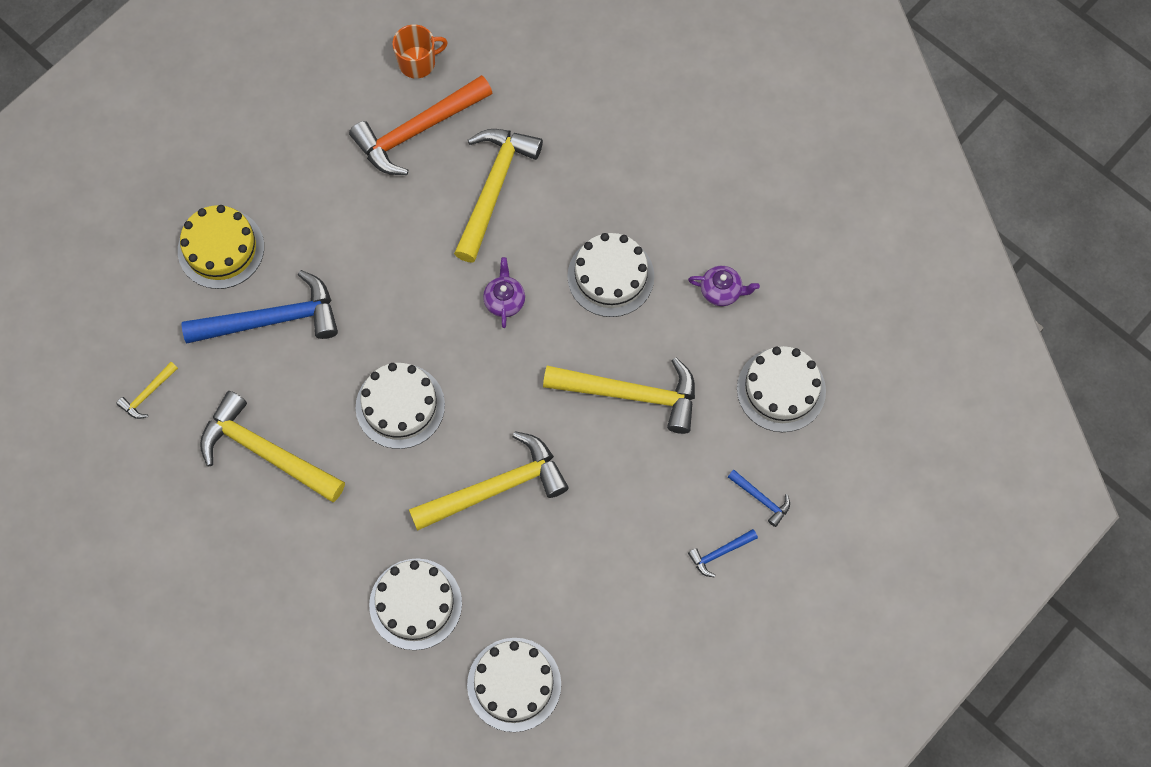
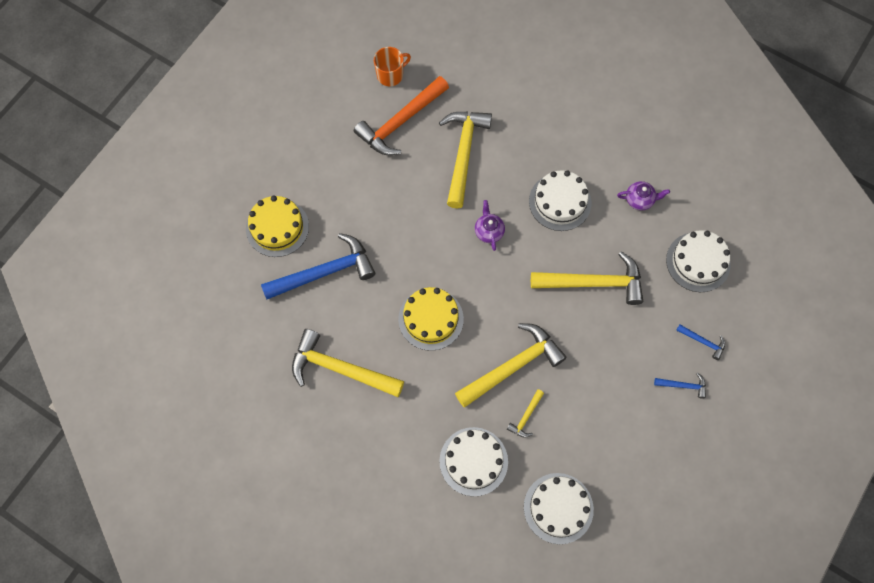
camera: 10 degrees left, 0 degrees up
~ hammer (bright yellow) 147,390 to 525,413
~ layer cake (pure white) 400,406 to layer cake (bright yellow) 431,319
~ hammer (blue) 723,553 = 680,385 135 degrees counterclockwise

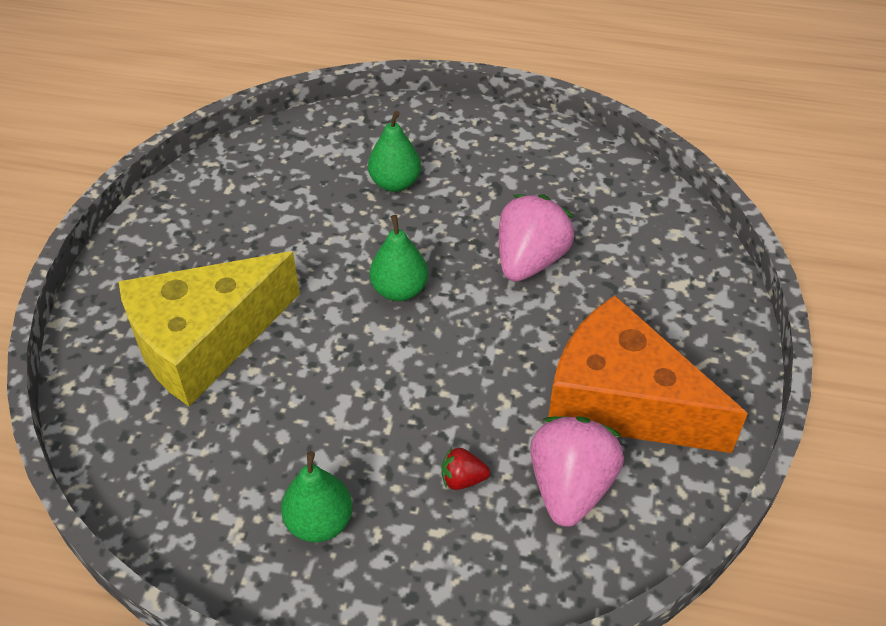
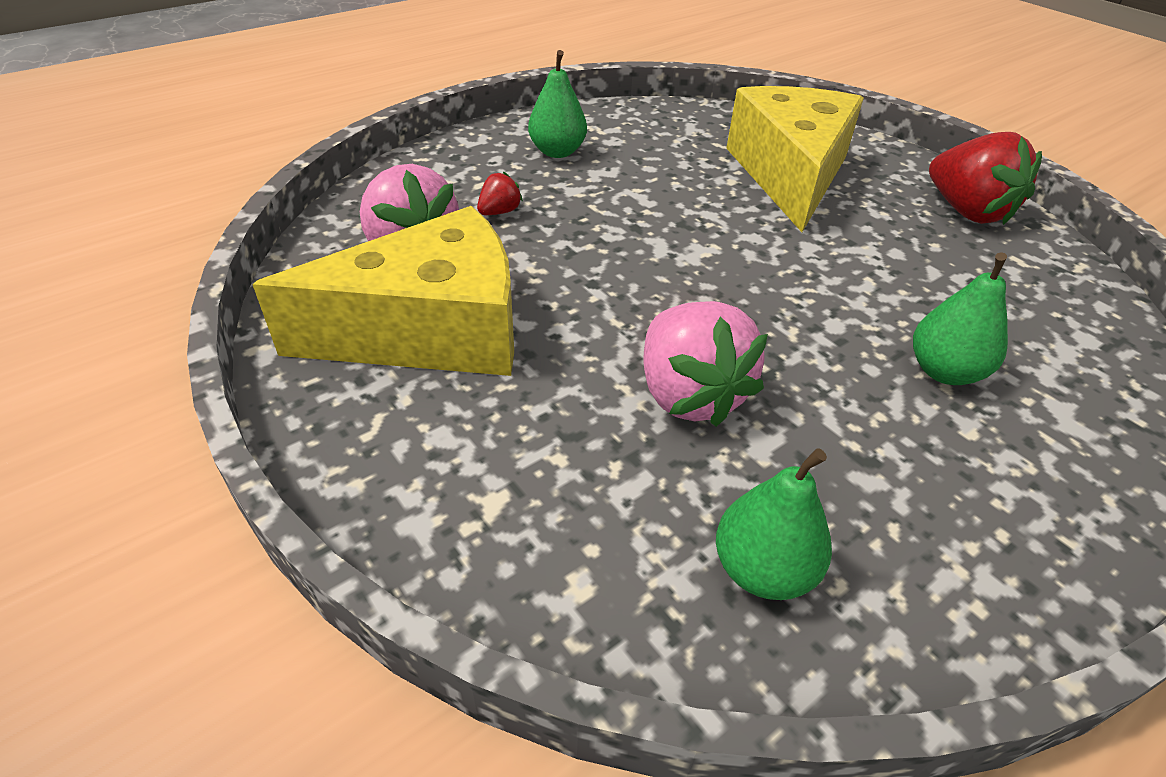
camera: 130 degrees right, 5 degrees down
+ berry (red) 985,178
~ pear (emerald) 399,258 to 774,524
~ piece of cheese (orange) 648,374 to piece of cheese (bright yellow) 383,291

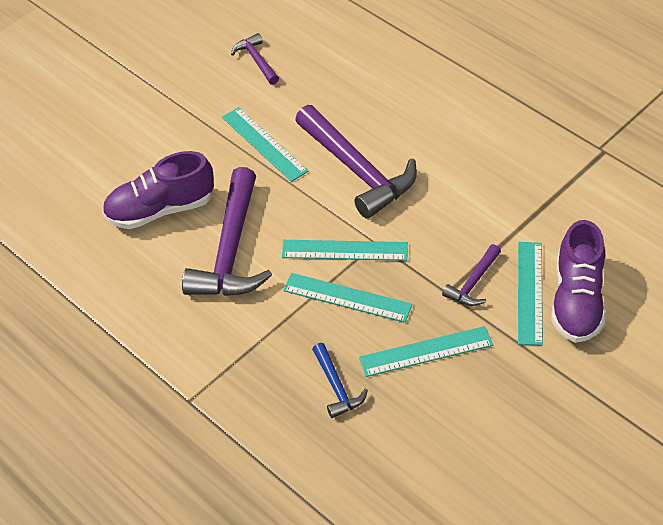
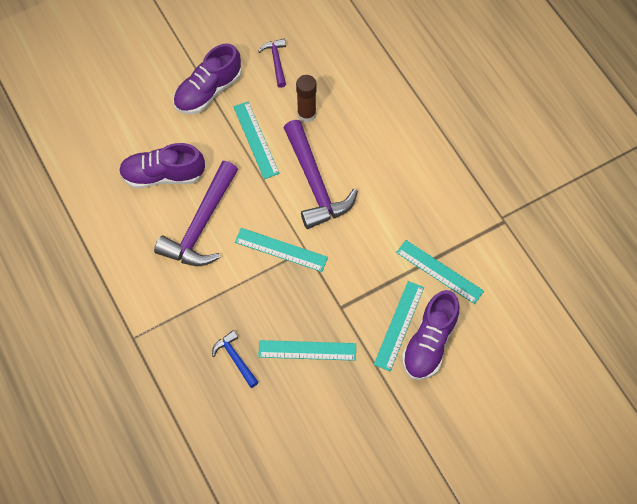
camera: 15 degrees right, 15 degrees up
- hammer (purple) 471,275
+ lace-up shoe (purple) 207,78
+ glue (dark brown) 306,99
~ measuring stick (turquoise) 347,298 to 440,272
~ hammer (blue) 340,380 = 235,359 150 degrees clockwise

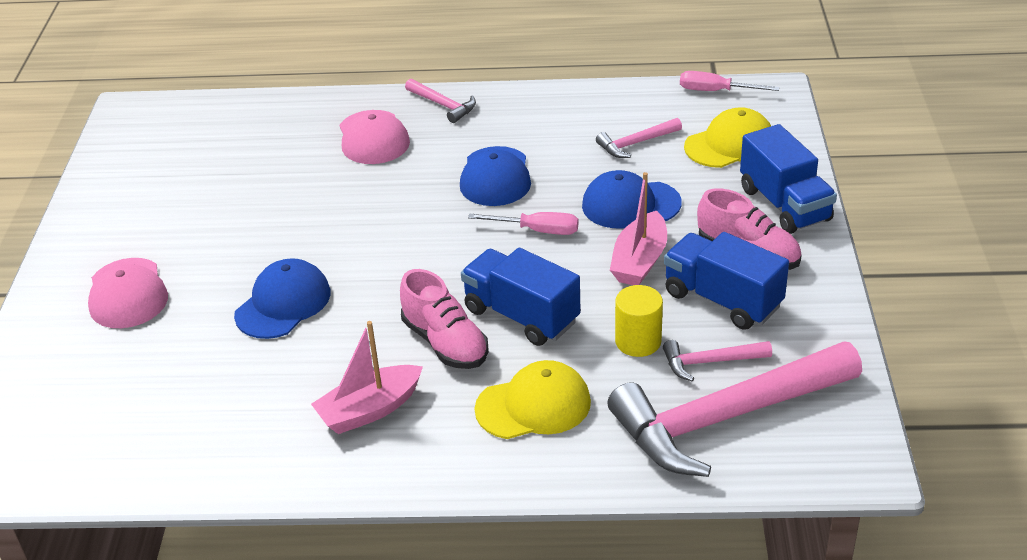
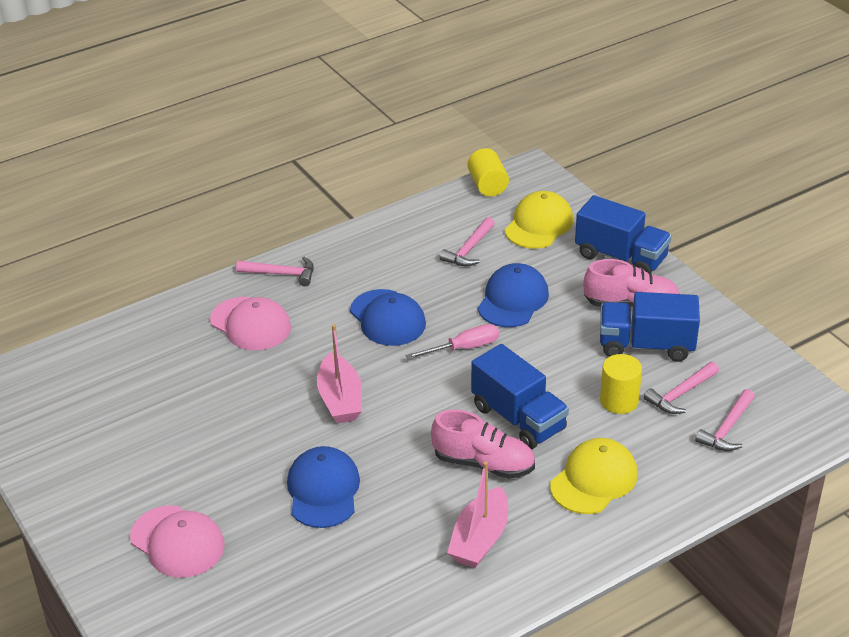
camera: 35 degrees left, 0 degrees up
~ sailboat (rosy) 638,228 to 339,373
~ hand screwdriver (rosy) 729,81 to cylinder (bright yellow) 488,172
~ truck (blue) 521,297 = 520,396 135 degrees counterclockwise
~ cap (blue) 632,199 = 513,295 150 degrees clockwise
~ hammer (rosy) 734,409 = 725,420 x0.43

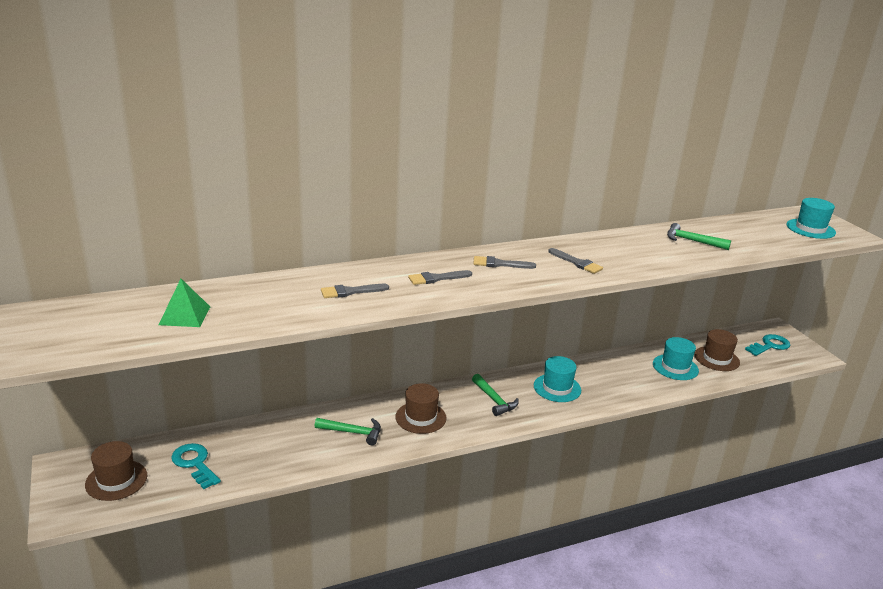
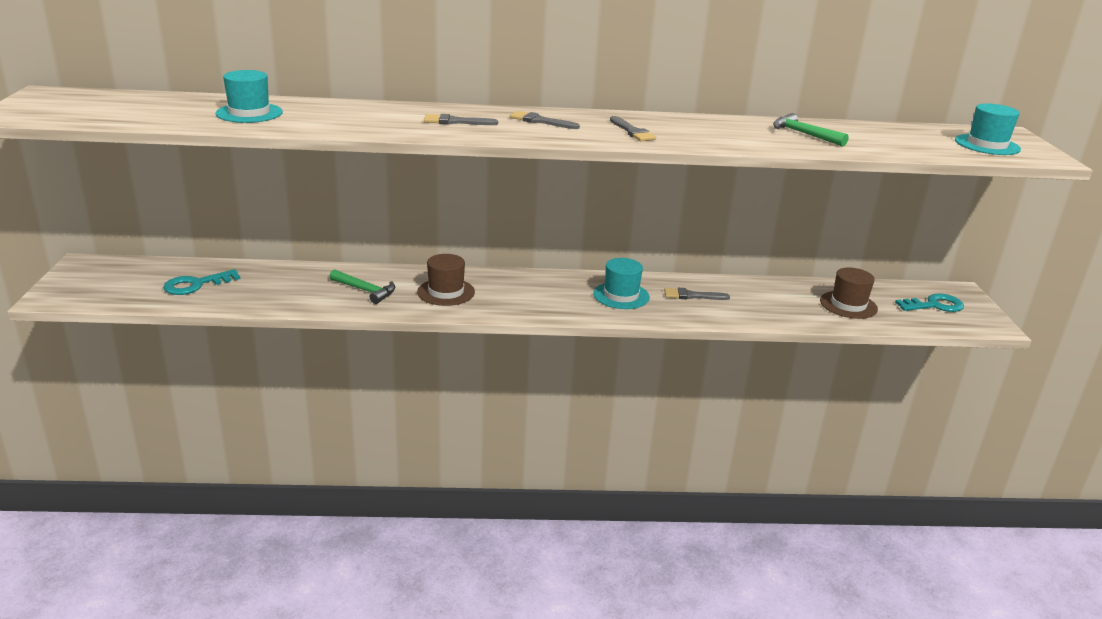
camera: 20 degrees right, 0 degrees up
- hat (dark brown) 116,471
- pyramid shape (emerald) 184,303
- hammer (emerald) 495,395
~ paint brush (ash-grey) 355,291 to 697,294
~ hat (turquoise) 676,358 to 249,96
~ door key (turquoise) 196,466 = 202,282 105 degrees counterclockwise

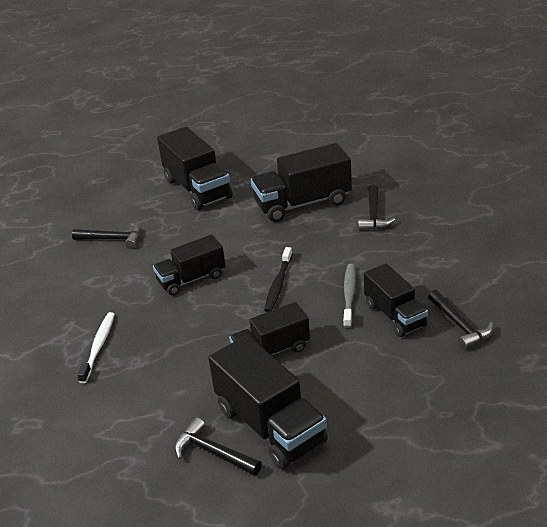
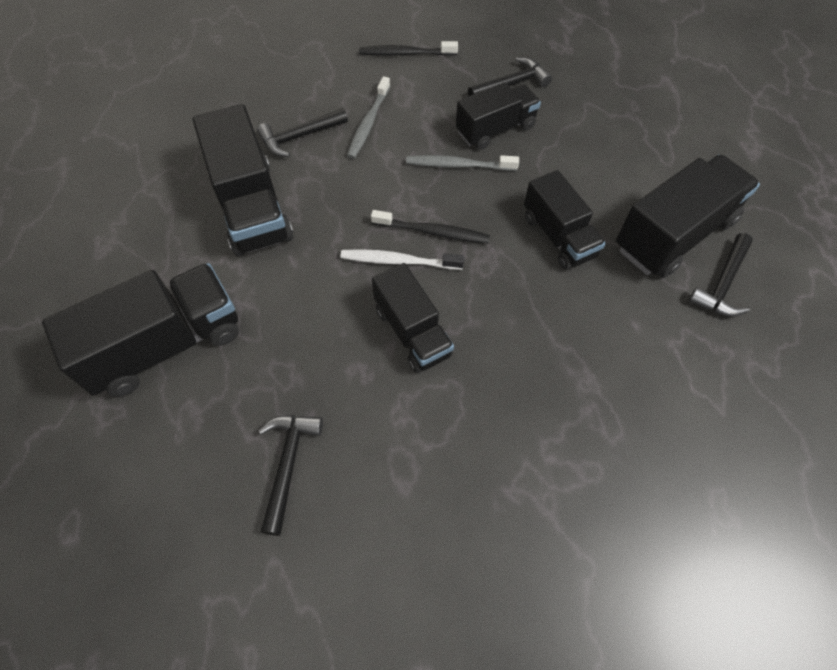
camera: 95 degrees left, 25 degrees up
+ tooth brush (ash-grey) 368,117
+ tooth brush (ebony) 408,48
~ tooth brush (pure white) 96,347 to 402,259
~ hammer (ebony) 376,207 = 302,132 150 degrees clockwise

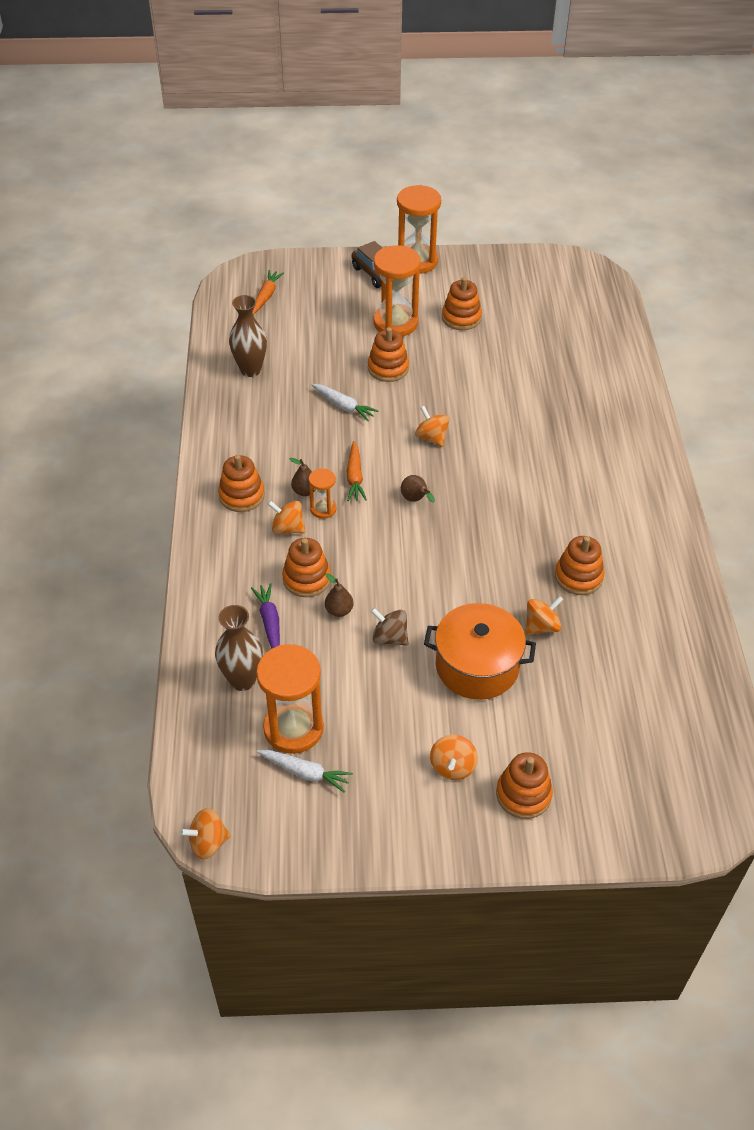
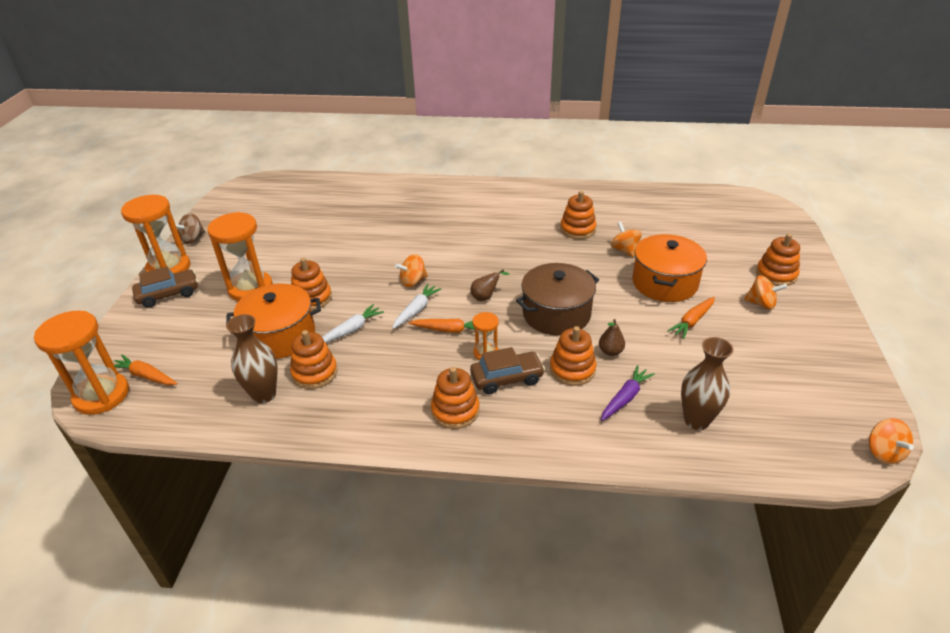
camera: 80 degrees left, 10 degrees down
- pear (dark brown) 302,477
+ stockpot (orange) 273,321
+ stockpot (dark brown) 557,299
+ carrot (orange) 691,318
~ sand timer (orange) 290,699 to 81,363
~ carrot (pure white) 305,771 to 417,306
~ toy top (dark brown) 390,627 to 190,228
~ stacking toy (orange) 462,303 to 313,359
~ toy top (orange) 287,517 to toy car (dark brown) 507,370
~ carrot (purple) 265,616 = 628,393 135 degrees clockwise

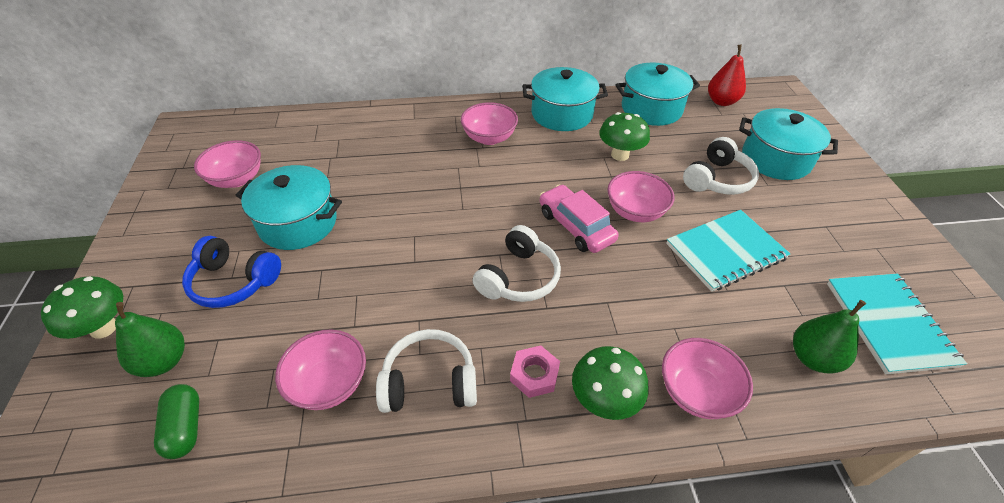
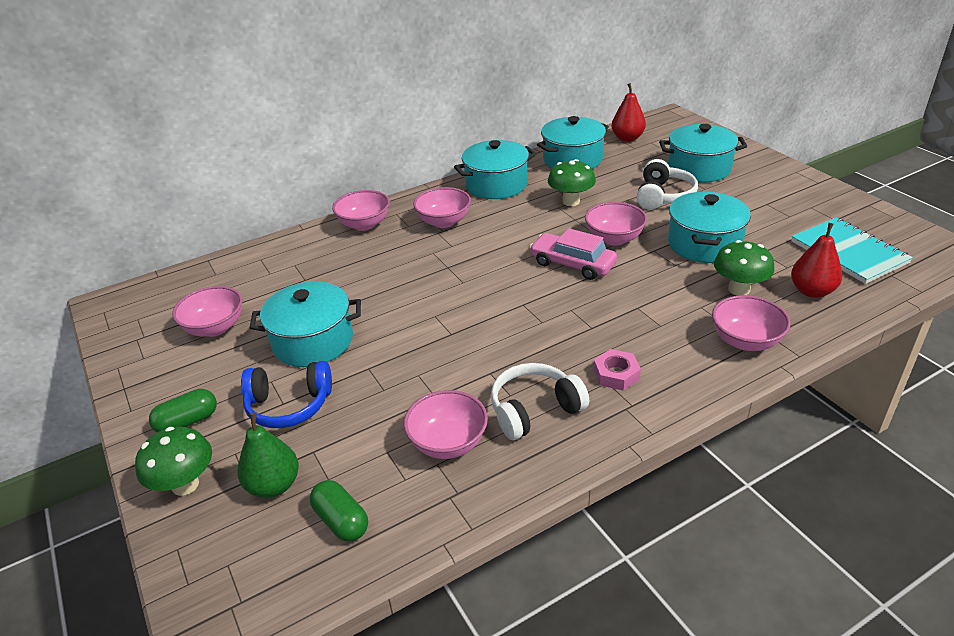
camera: 20 degrees left, 10 degrees down
- headset (pure white) 516,263
+ capsule (emerald) 183,410
+ serving bowl (rosy) 361,210
~ toadstool (emerald) 610,383 to 744,268
~ notepad (turquoise) 728,251 to stockpot (turquoise) 709,227
~ pear (emerald) 829,336 to pear (red) 816,260

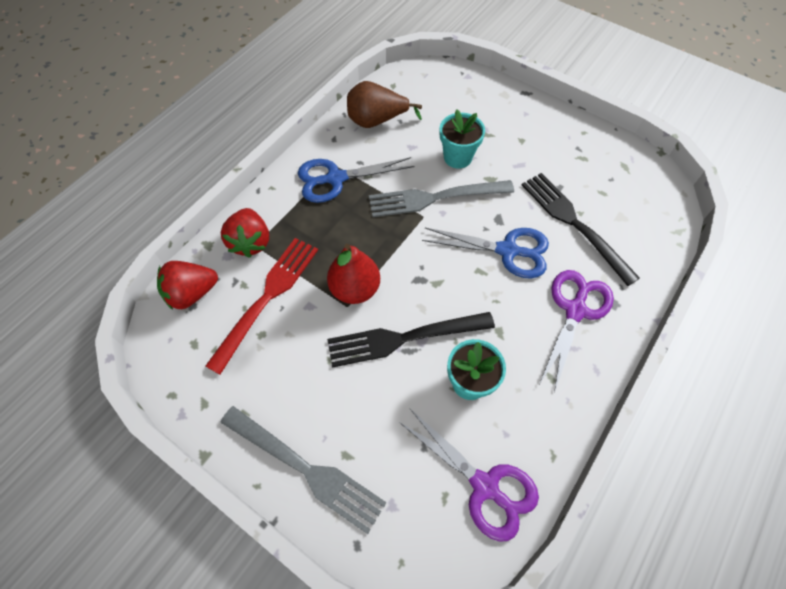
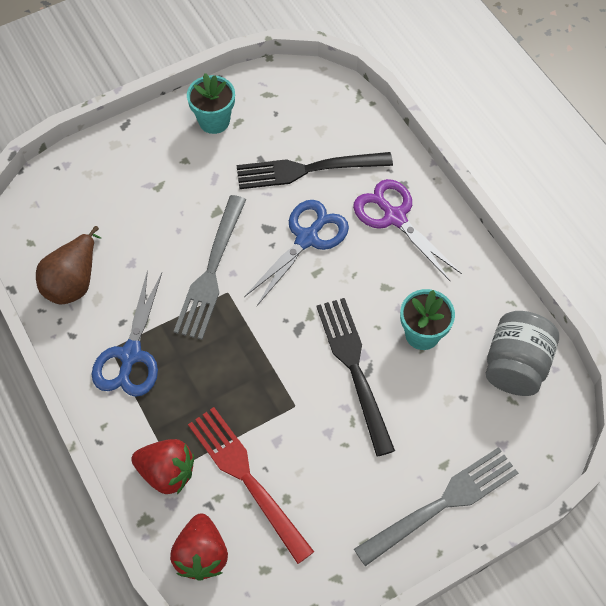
camera: 65 degrees left, 0 degrees up
- pear (red) 353,274
~ flower pot (turquoise) 462,139 to 211,103
~ scissors (purple) 469,475 to jam jar (ash-grey) 522,353
~ table fork (ebony) 411,340 = 355,377 150 degrees clockwise

